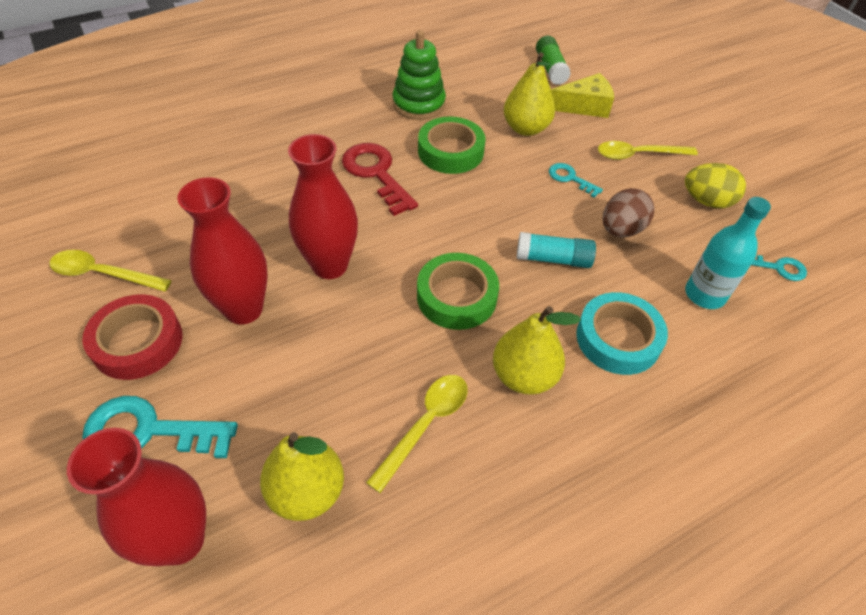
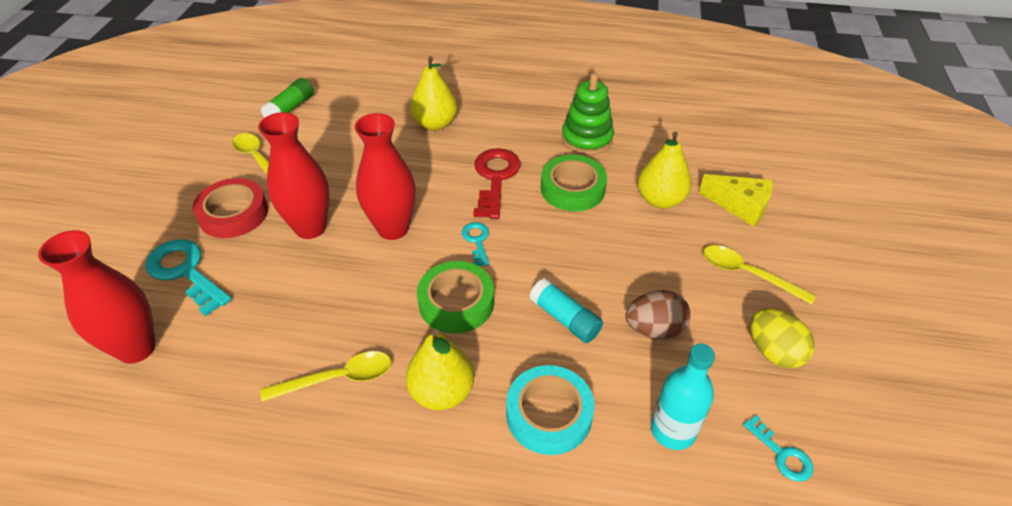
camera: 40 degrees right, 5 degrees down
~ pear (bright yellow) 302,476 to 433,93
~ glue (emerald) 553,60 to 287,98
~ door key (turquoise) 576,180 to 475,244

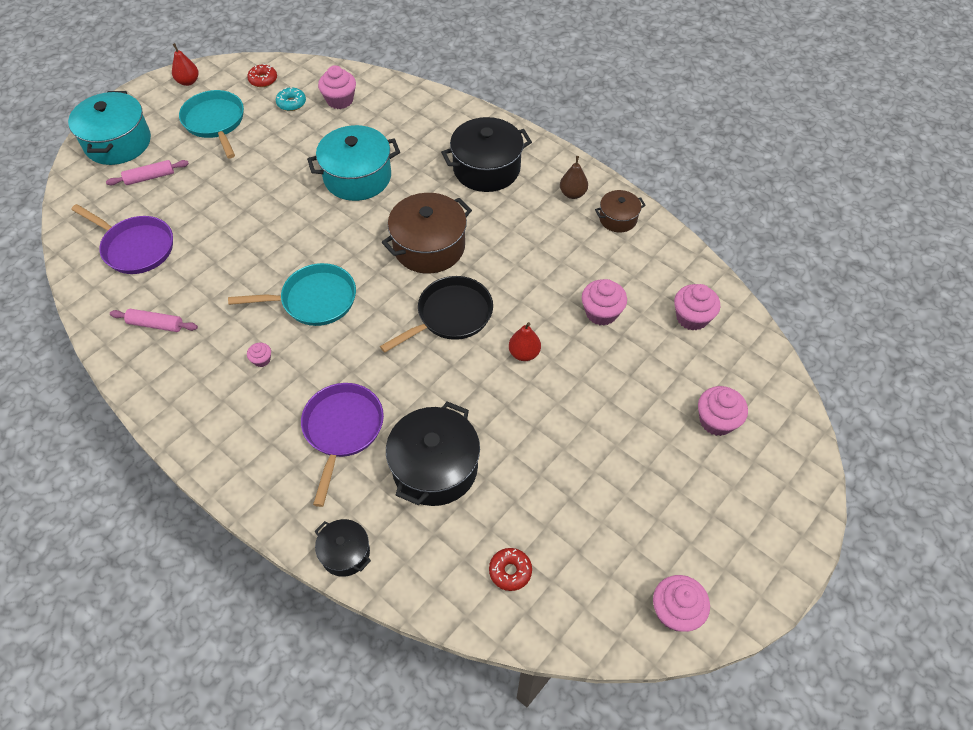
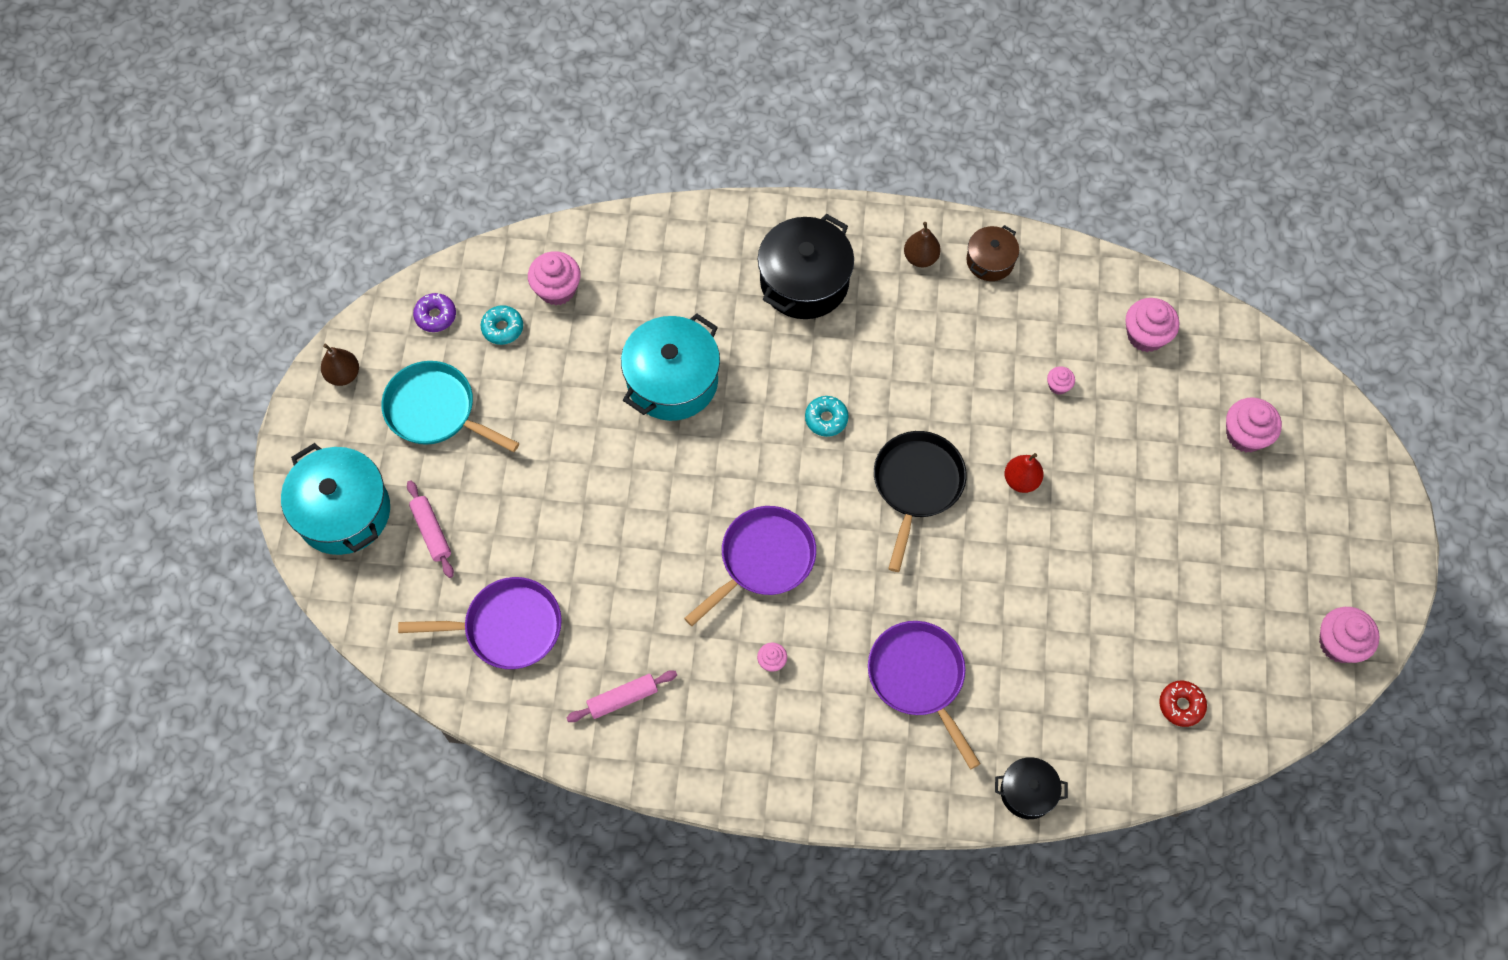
camera: 35 degrees left, 10 degrees up
- stockpot (ebony) 433,454
~ stockpot (dark brown) 427,233 to doughnut (turquoise) 827,416
~ pear (red) 185,64 to pear (dark brown) 340,365
~ frying pan (turquoise) 292,294 to frying pan (purple) 750,566
~ doughnut (red) 262,75 to doughnut (purple) 434,312
~ rolling pin (rosy) 147,172 = 430,529 60 degrees counterclockwise
~ muffin (rosy) 604,302 = 1061,380 x0.52

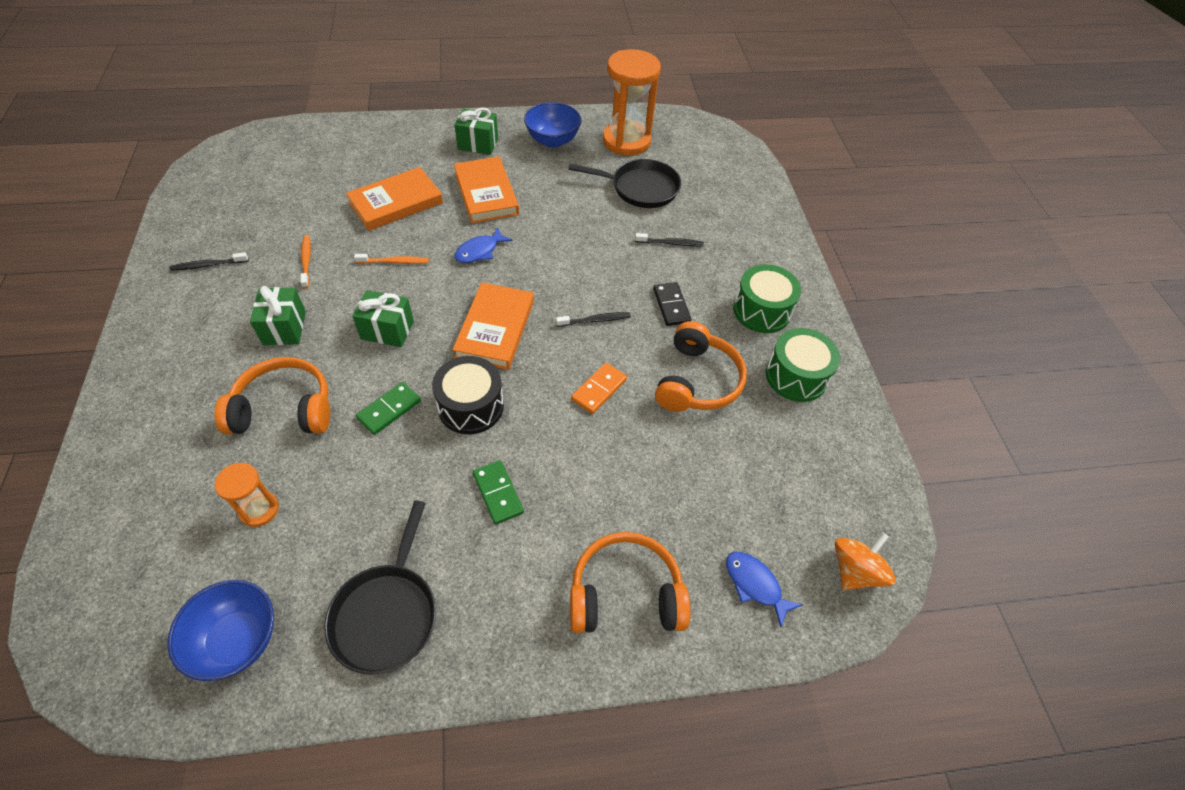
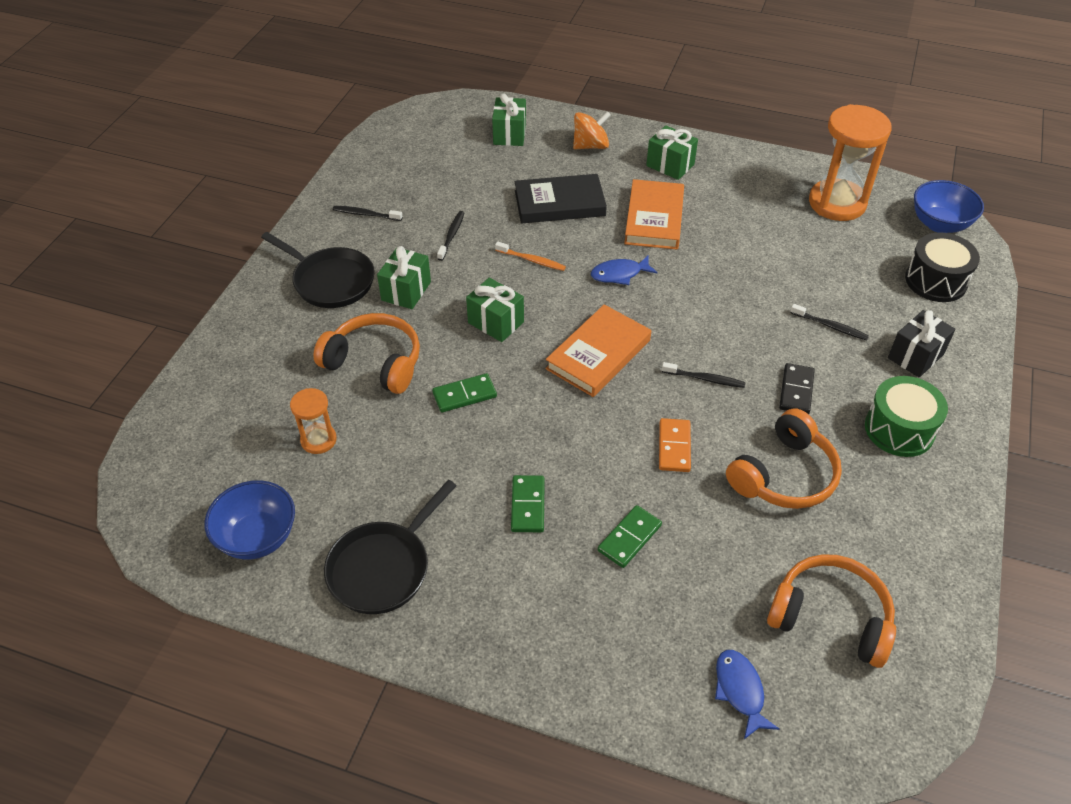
camera: 30 degrees right, 5 degrees down
- toy drum (emerald) 803,365
+ present (emerald) 509,119
+ domino (emerald) 630,536
+ present (ebony) 922,344
~ toy drum (ebony) 468,395 to 942,267
~ serving bowl (blue) 553,125 to 949,206
~ frying pan (ebony) 624,183 to 318,270
~ headset (orange) 630,582 to 831,611
~ toy top (orange) 865,561 to 592,130
~ tooth brush (orange) 306,261 to tooth brush (ebony) 450,236
~ hardcover (orange) 394,199 to hardcover (ebony) 561,198
~ domino (orange) 599,388 = 675,445 60 degrees counterclockwise

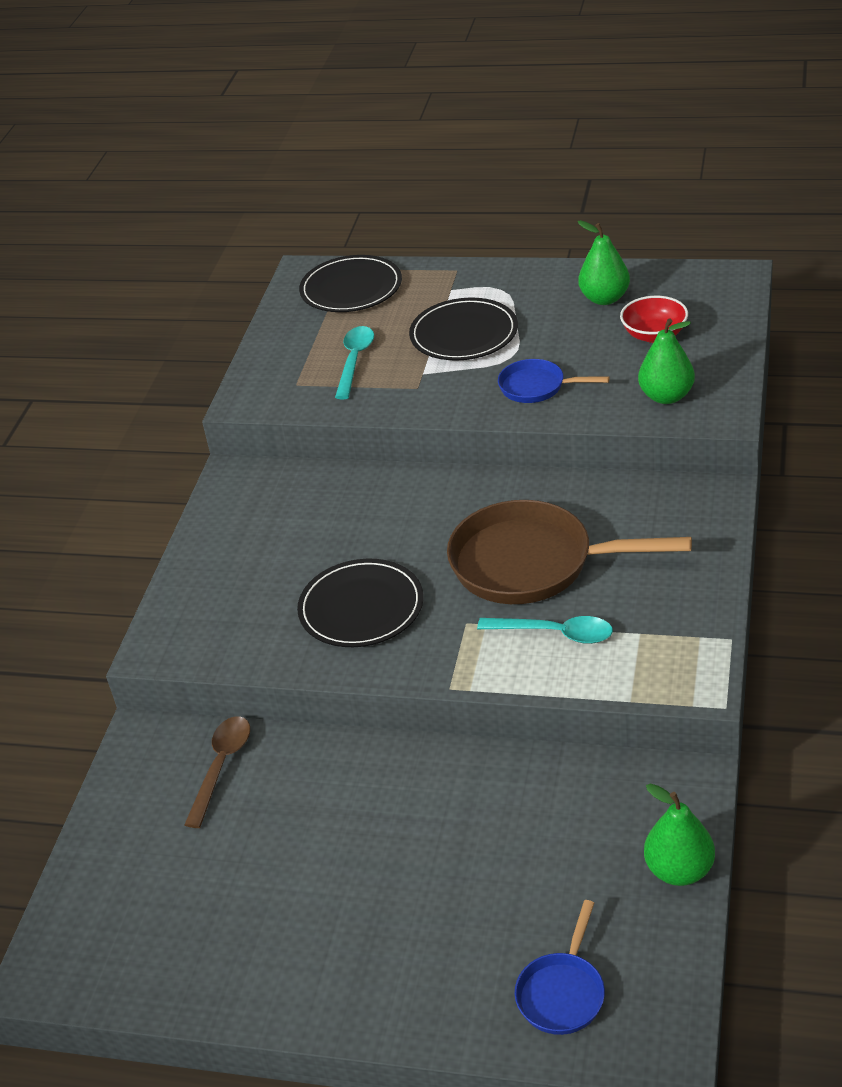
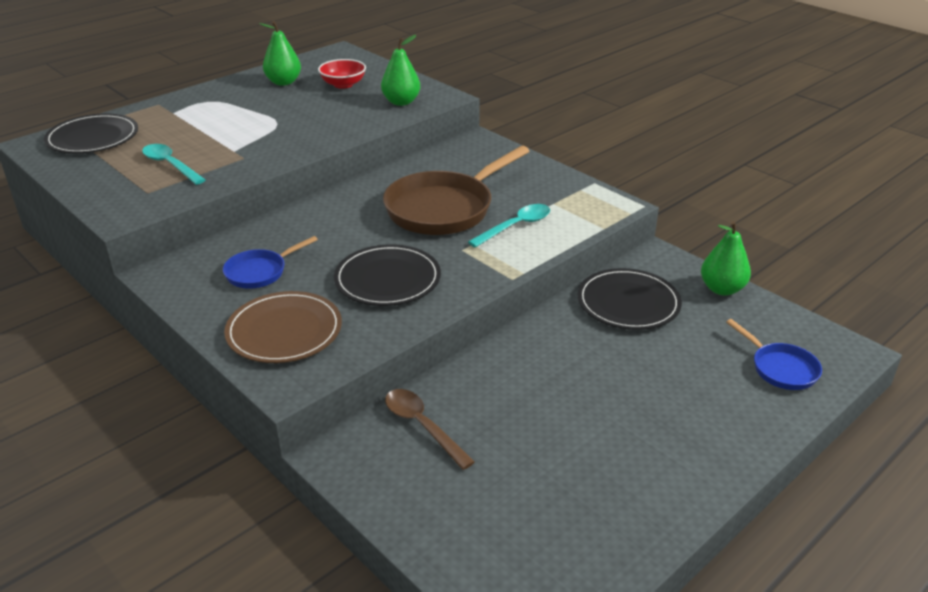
camera: 60 degrees left, 5 degrees down
+ dinner plate (dark brown) 283,327
~ dinner plate (ebony) 463,329 to 629,299
~ frying pan (blue) 554,381 to 270,262

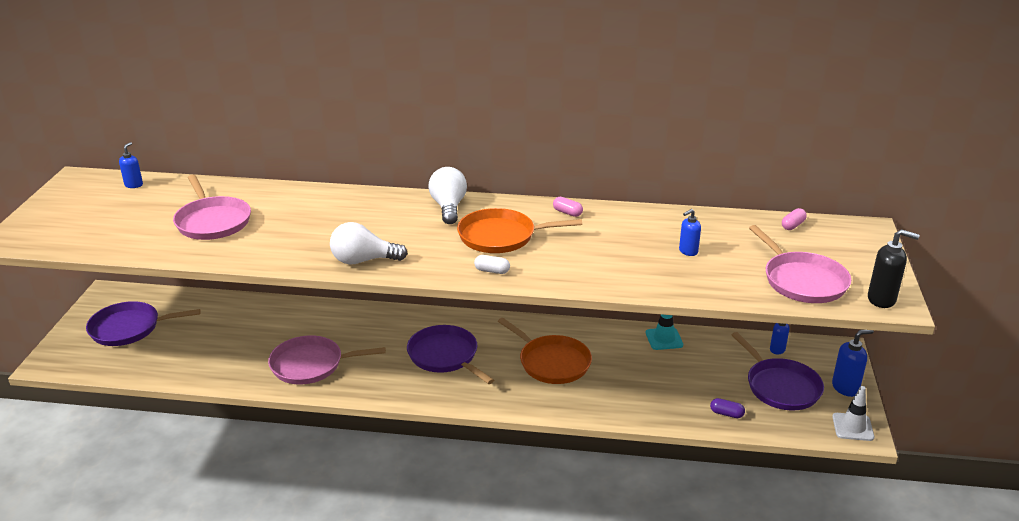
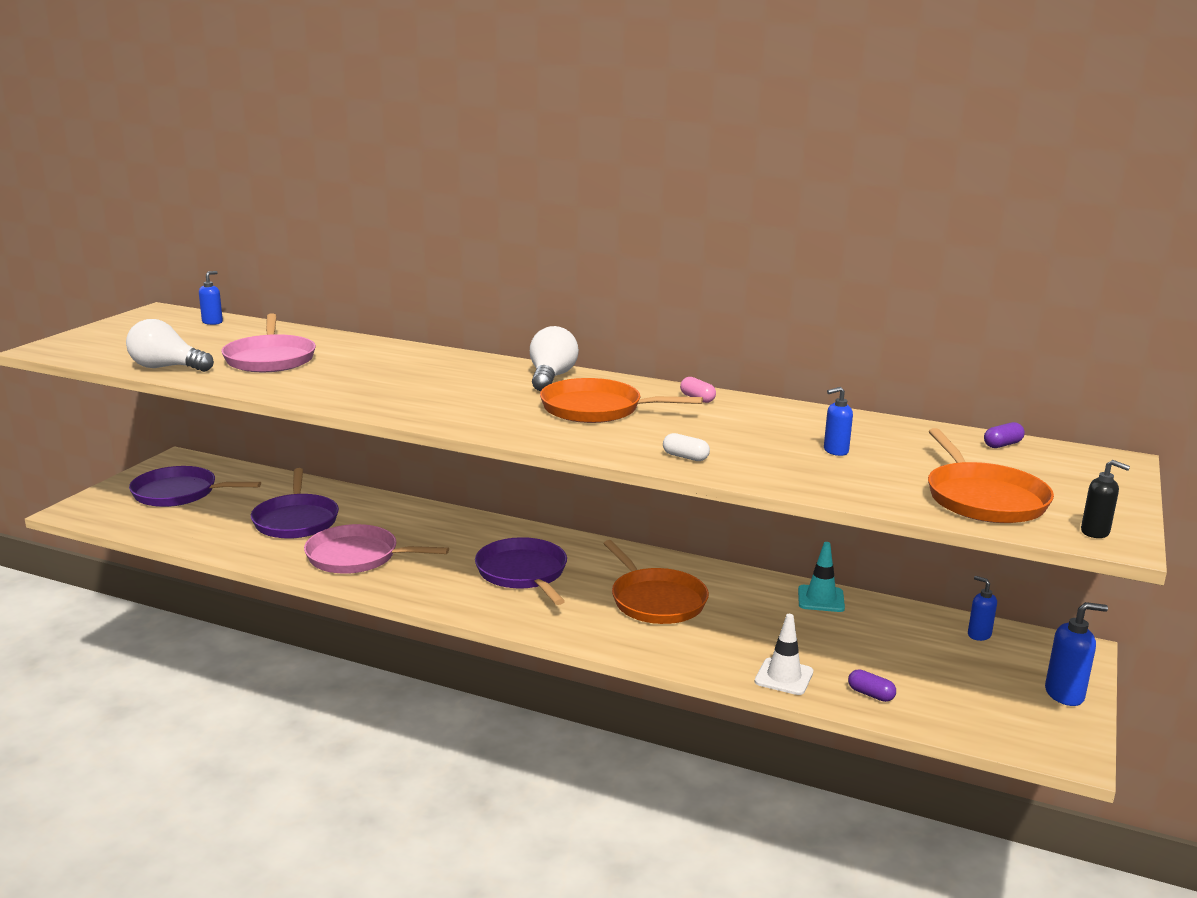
camera: 15 degrees right, 10 degrees down
~ lightbulb (pure white) 369,243 to 170,345
~ capsule (pure white) 492,264 to 686,447
~ frying pan (purple) 778,371 to 295,503
~ road cone (pure white) 853,413 to 784,654
~ frying pan (rosy) 800,264 to frying pan (orange) 991,475
~ capsule (rosy) 794,219 to capsule (purple) 1004,435
~ pump bottle (ebony) 894,268 = 1105,499 x0.65

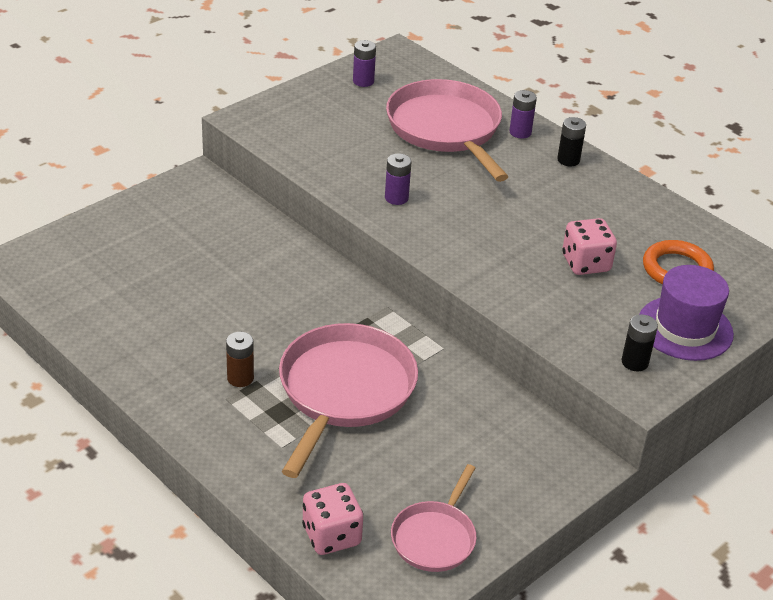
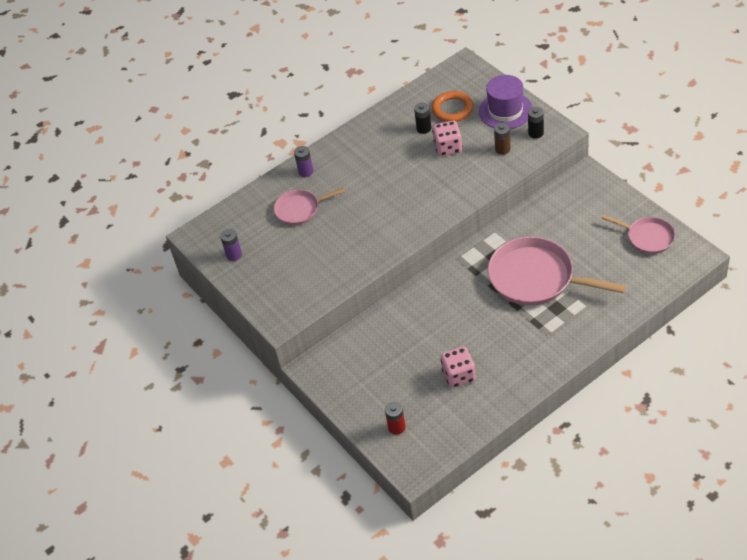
camera: 75 degrees left, 10 degrees up
- power cell (purple) 398,179
+ power cell (red) 395,418
~ power cell (dark brown) 240,359 to 502,139
~ game die (rosy) 332,519 to 458,367
~ power cell (ebony) 571,141 to 422,118
~ frying pan (rosy) 447,130 = 309,206 x0.55

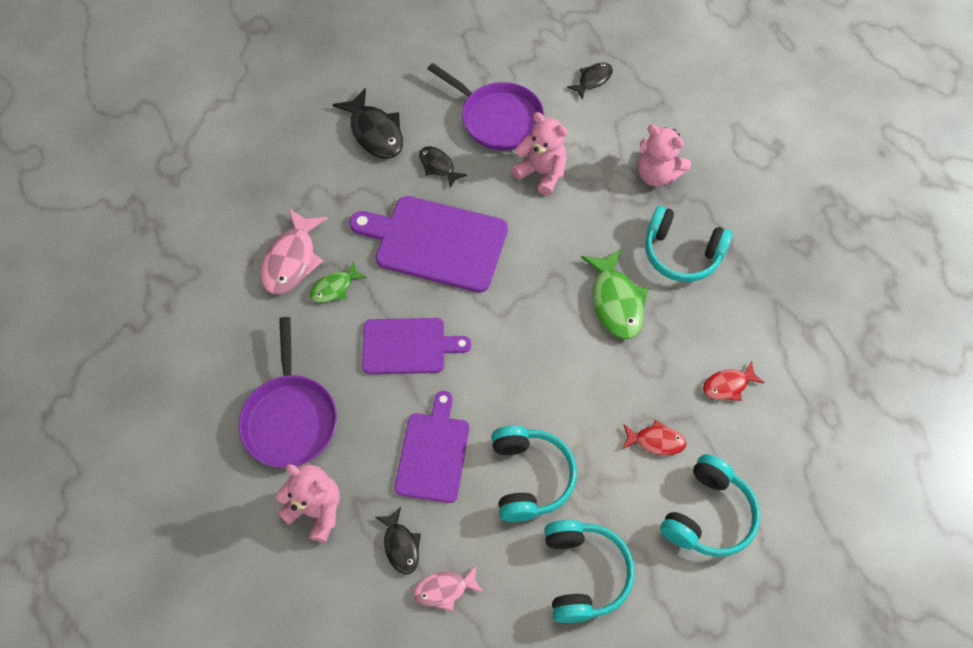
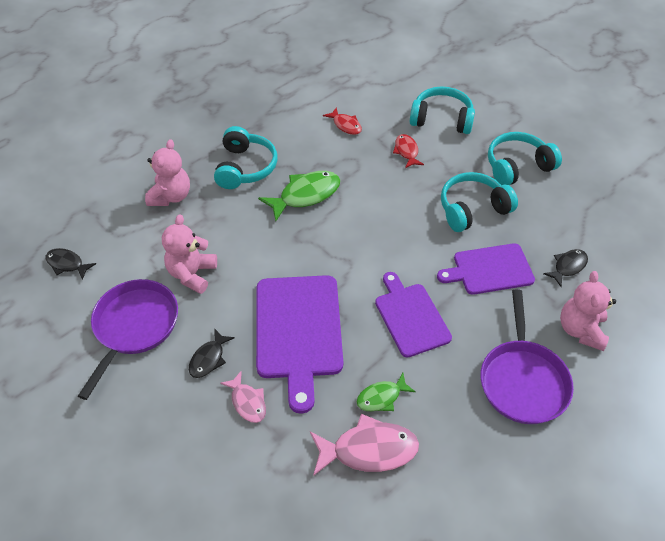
camera: 110 degrees left, 10 degrees down
- fish (ebony) 368,123
~ fish (rosy) 449,588 to 243,396
~ frying pan (purple) 288,392 = 527,356 120 degrees clockwise
~ fish (emerald) 338,281 = 386,392 120 degrees clockwise

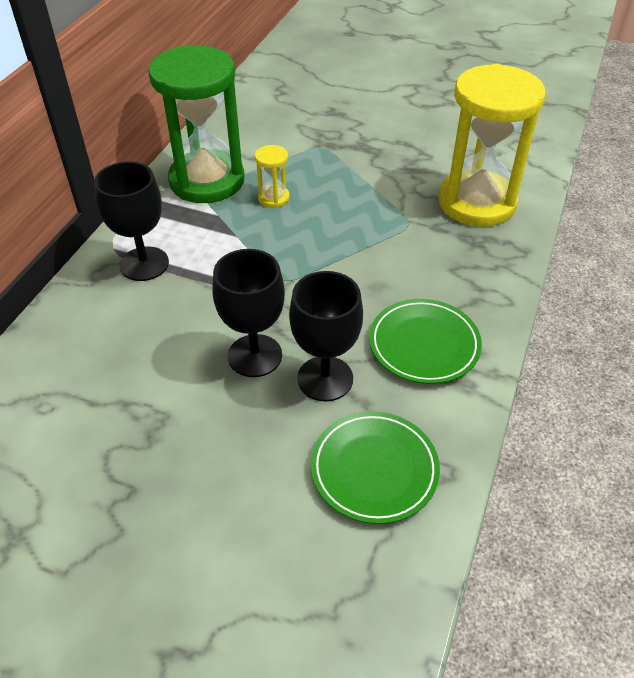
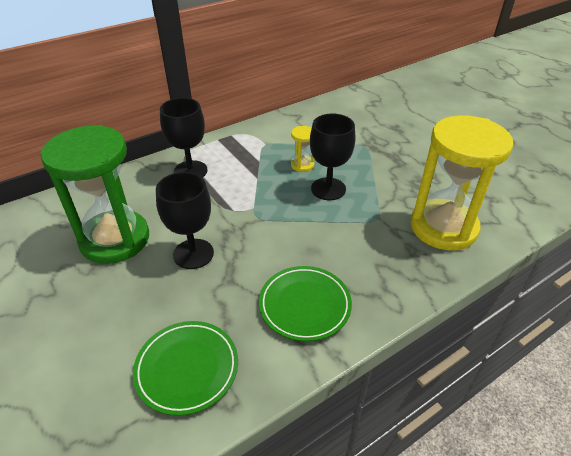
camera: 35 degrees right, 5 degrees down
~ sand timer (emerald) 196,124 to 95,194
~ chalice (ebony) 326,336 to 332,157

